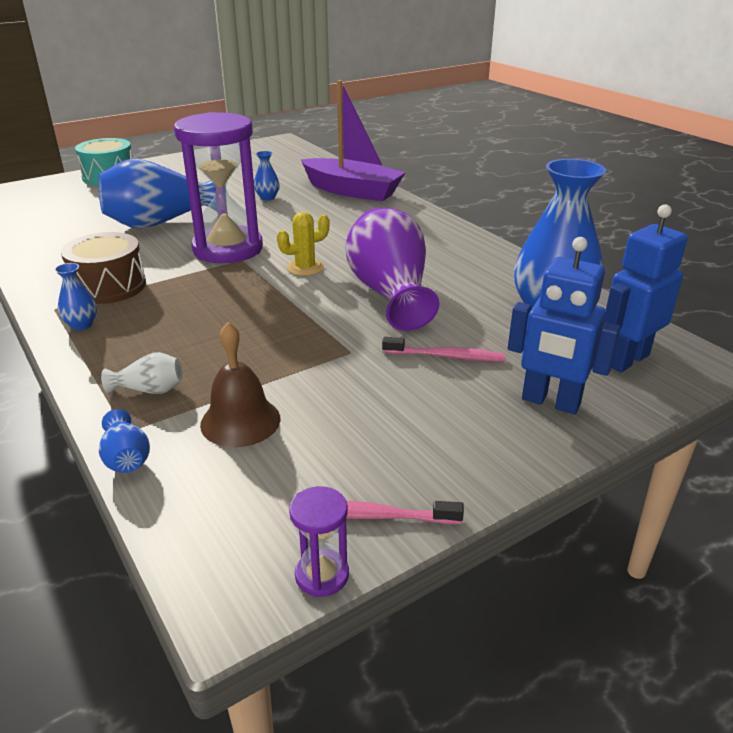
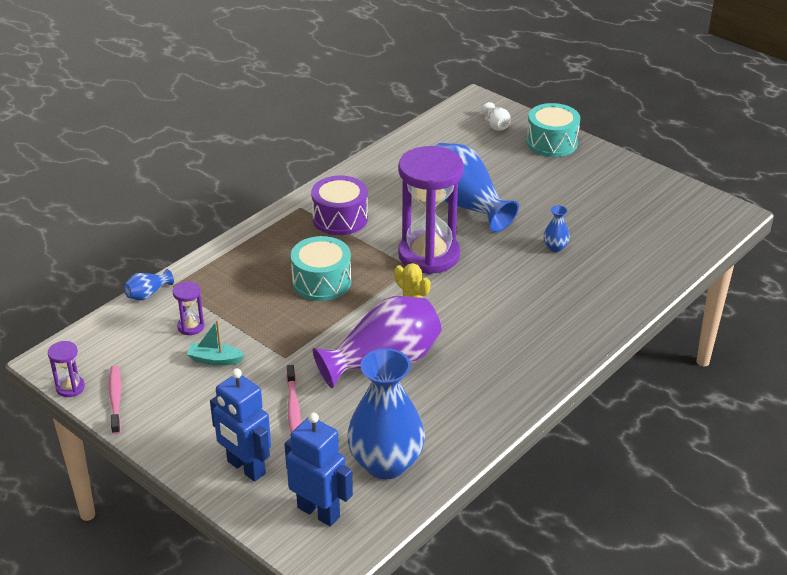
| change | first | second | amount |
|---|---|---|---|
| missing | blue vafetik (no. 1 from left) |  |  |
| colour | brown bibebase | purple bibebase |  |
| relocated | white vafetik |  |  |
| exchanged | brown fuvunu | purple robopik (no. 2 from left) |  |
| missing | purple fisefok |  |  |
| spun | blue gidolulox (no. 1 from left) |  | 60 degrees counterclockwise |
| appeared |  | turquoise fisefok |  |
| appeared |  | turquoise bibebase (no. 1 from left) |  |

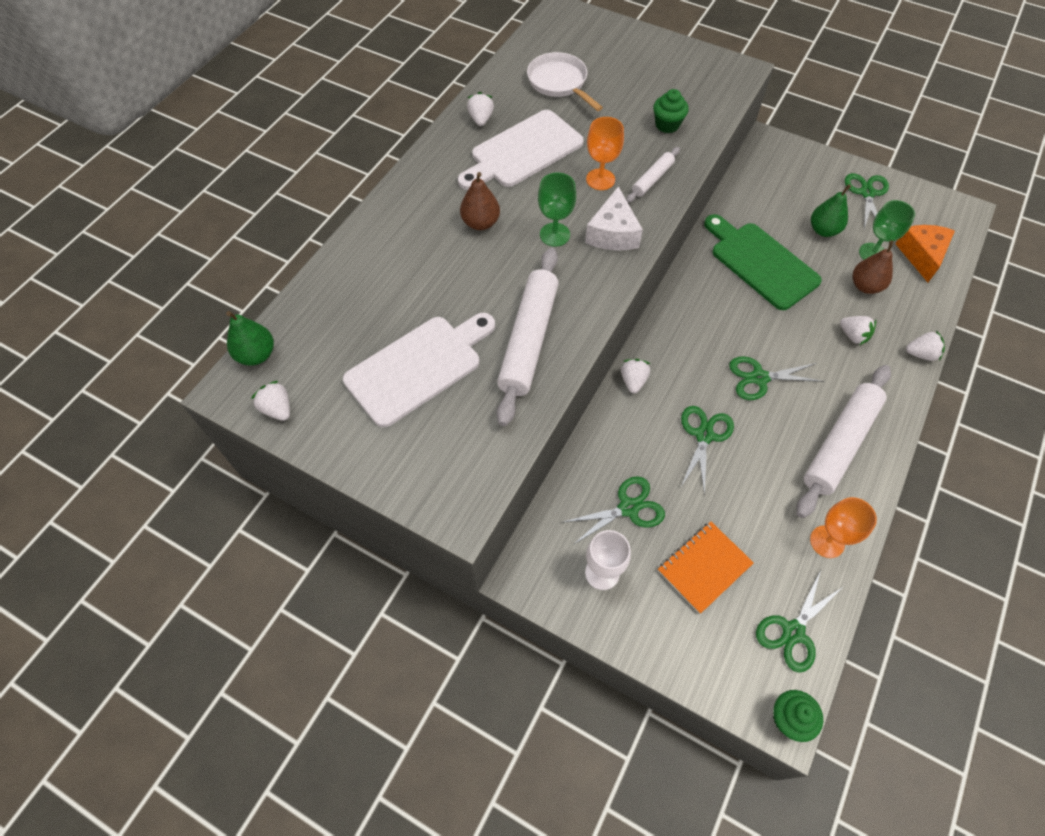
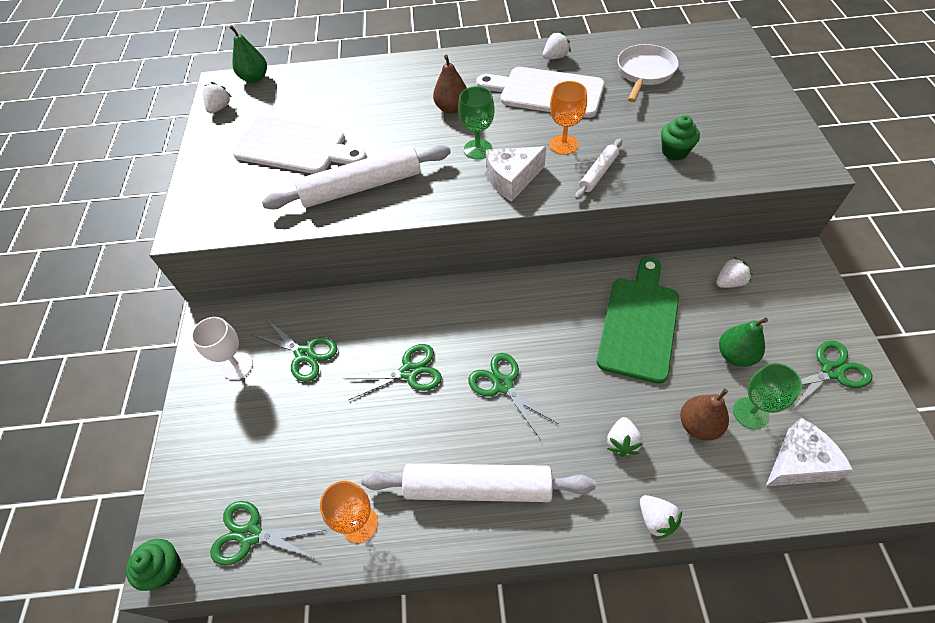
| change | first | second | amount |
|---|---|---|---|
| relocated | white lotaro (no. 3 from left in the first image) | white lotaro (no. 5 from left) |  |
| spun | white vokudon (no. 2 from left in the first image) | white vokudon (no. 3 from left) | 60 degrees counterclockwise |
| missing | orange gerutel |  |  |
| colour | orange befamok | white befamok (no. 2 from left) |  |

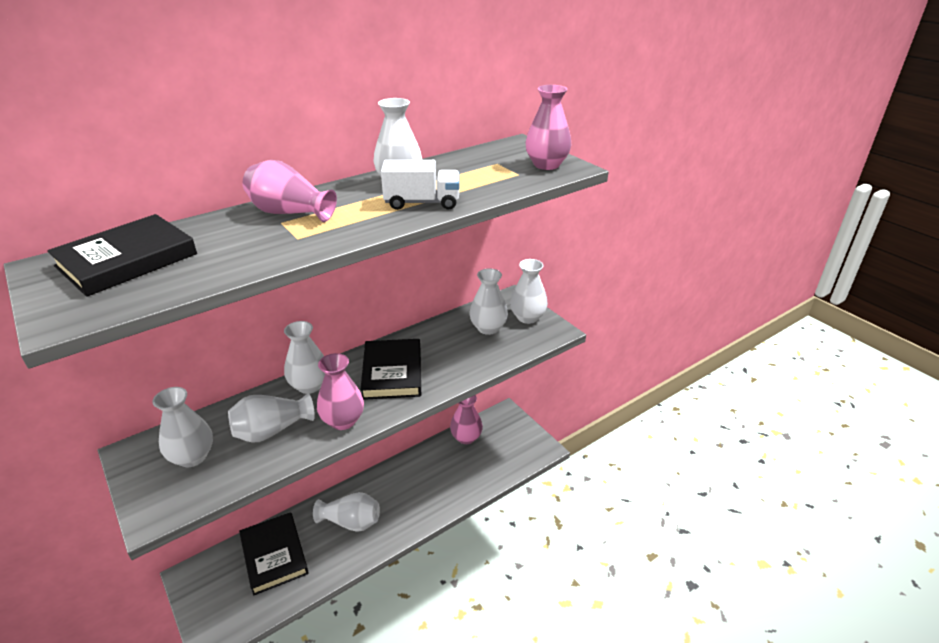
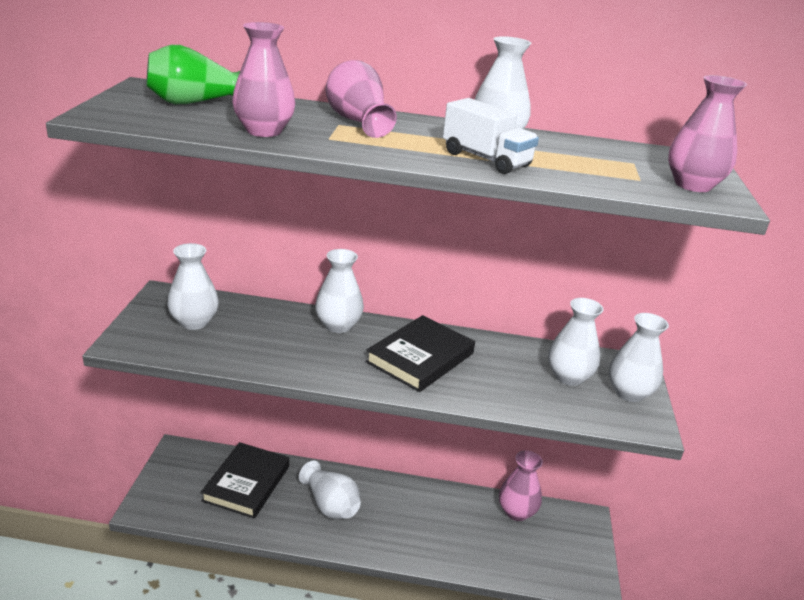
| change | first | second | amount |
|---|---|---|---|
| exchanged | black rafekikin (no. 1 from left) | green vafetik |  |
| missing | white vafetik (no. 2 from left) |  |  |
| relocated | pink vafetik (no. 2 from left in the first image) | pink vafetik (no. 1 from left) |  |

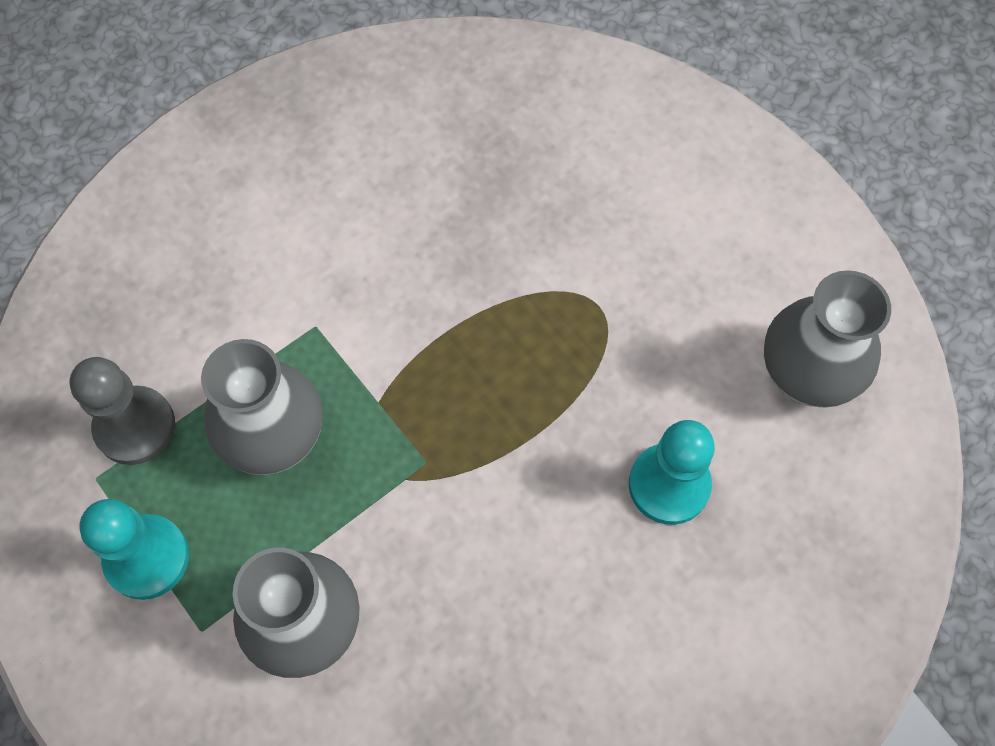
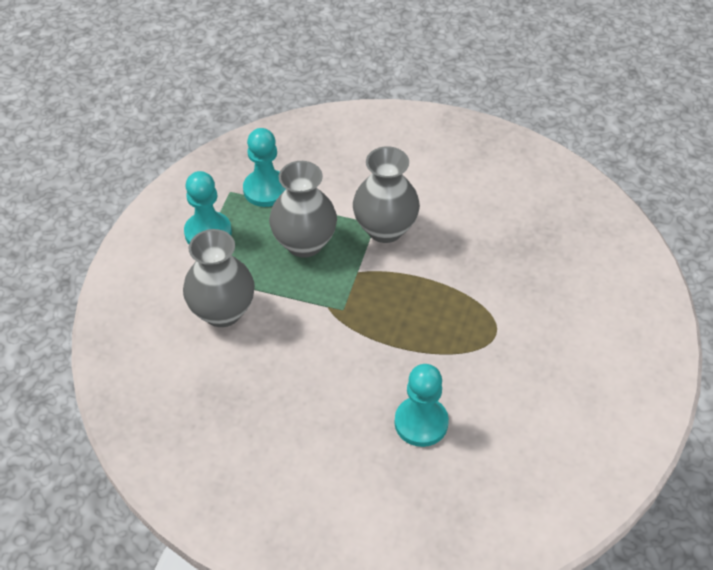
| change | first | second | amount |
|---|---|---|---|
| colour | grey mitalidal | turquoise mitalidal (no. 2 from left) |  |
| relocated | grey vafetik (no. 3 from left) |  |  |

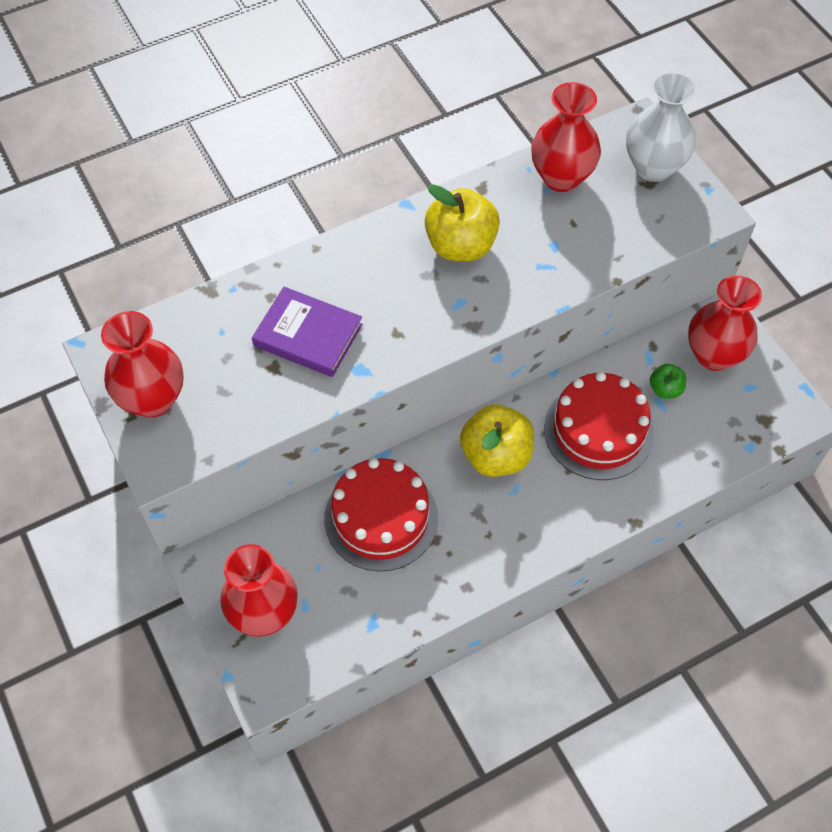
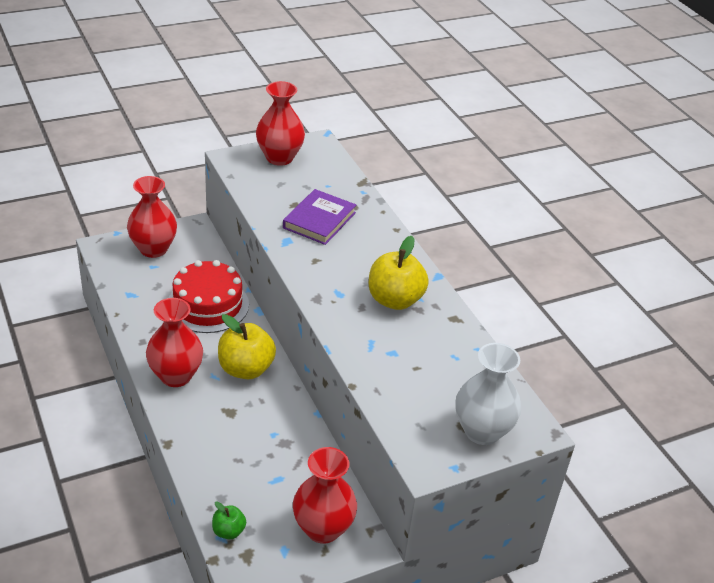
| change | first | second | amount |
|---|---|---|---|
| relocated | red vafetik (no. 3 from left in the first image) | red vafetik (no. 2 from left) |  |
| missing | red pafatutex (no. 2 from left) |  |  |
| relocated | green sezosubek |  |  |

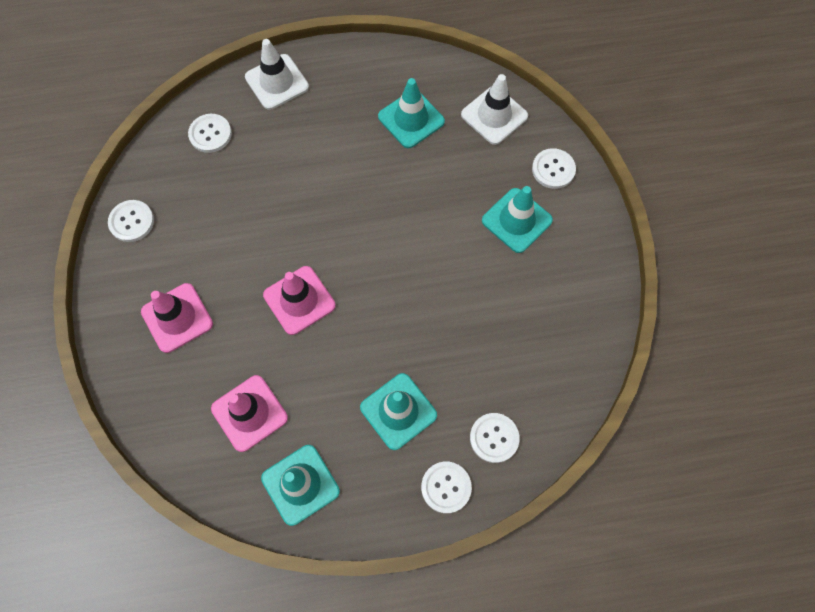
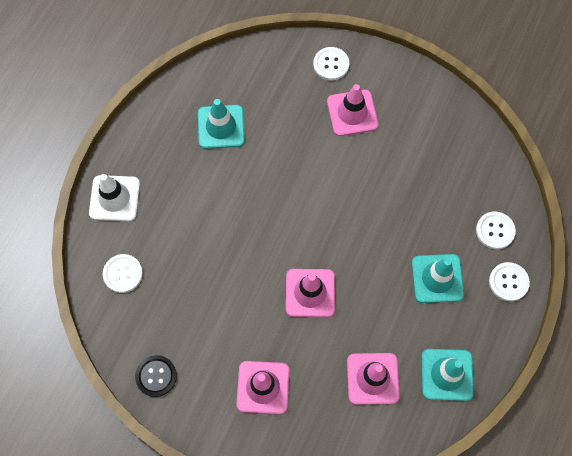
| change | first | second | amount |
|---|---|---|---|
| colour | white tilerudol (no. 1 from left) | black tilerudol |  |
| missing | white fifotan (no. 2 from left) |  |  |
| colour | turquoise fifotan (no. 4 from left) | pink fifotan (no. 3 from left) |  |

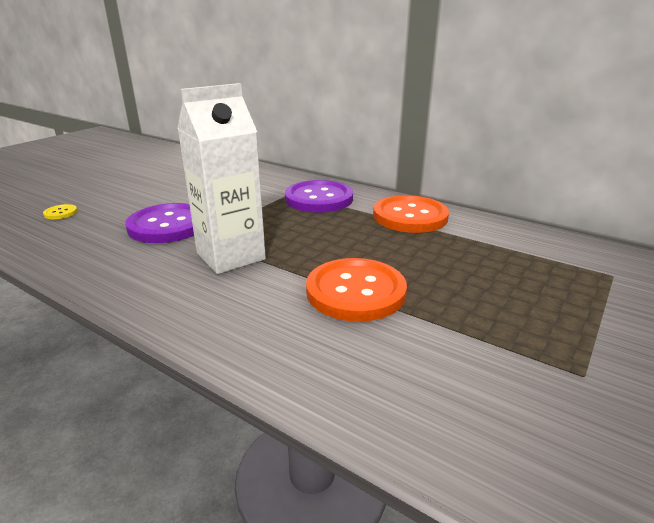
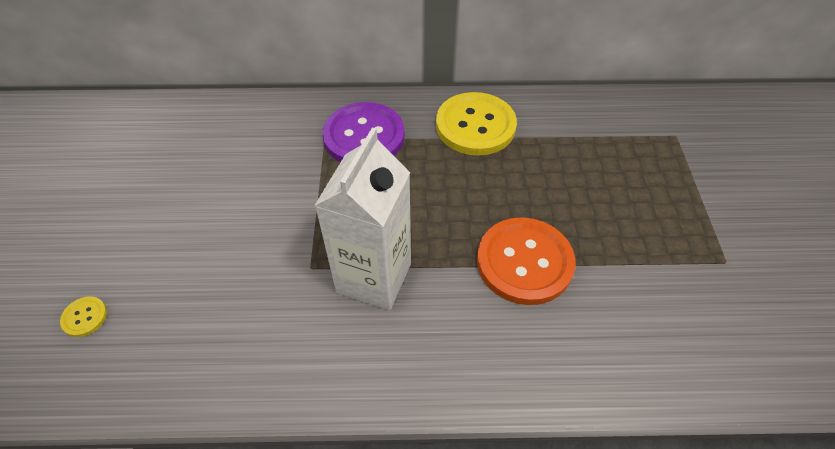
| change | first | second | amount |
|---|---|---|---|
| missing | purple tilerudol (no. 1 from left) |  |  |
| colour | orange tilerudol (no. 2 from left) | yellow tilerudol (no. 2 from left) |  |

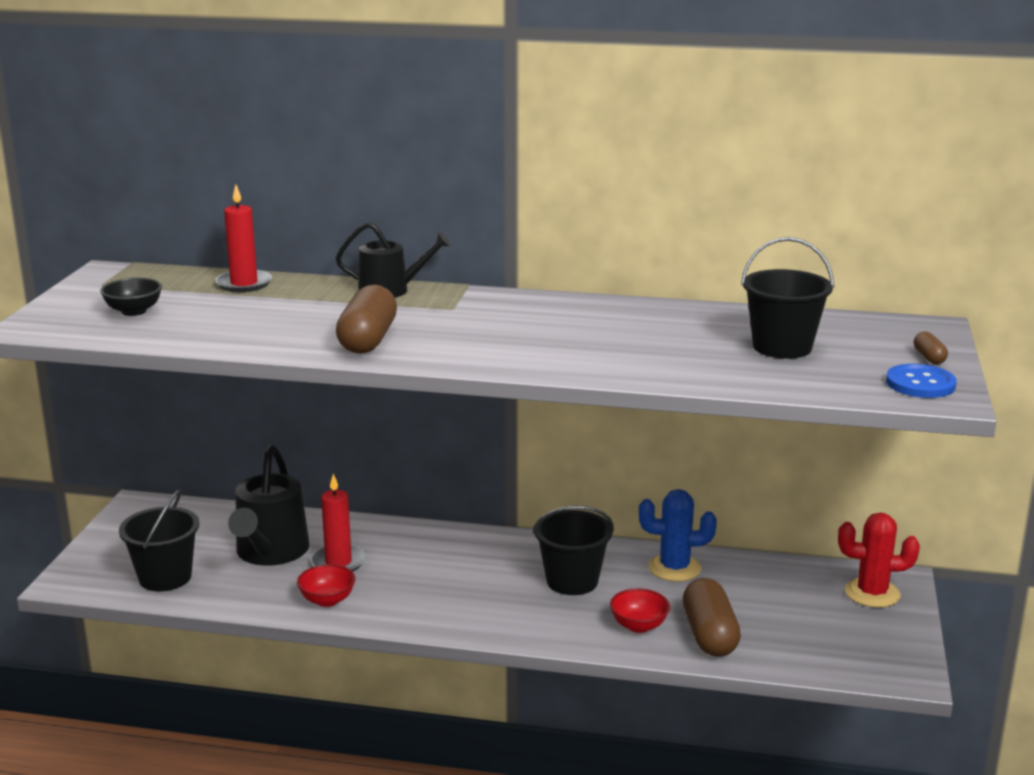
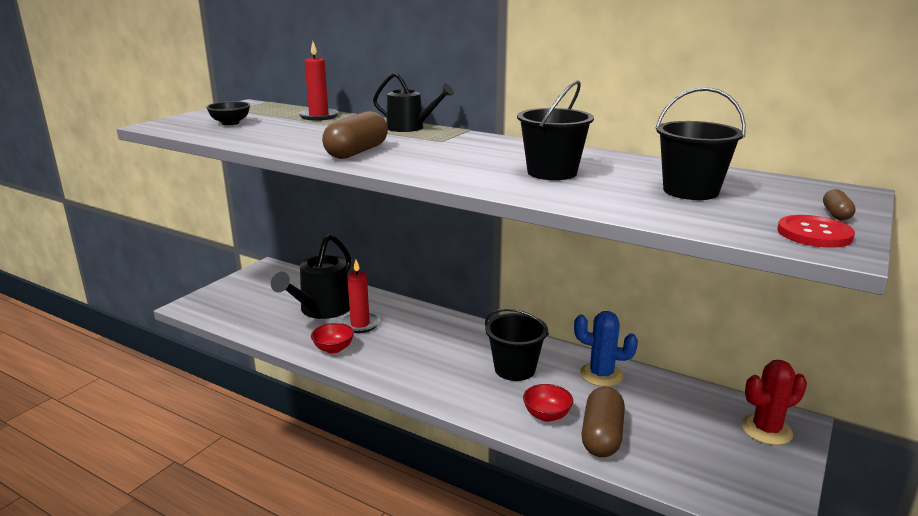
| change | first | second | amount |
|---|---|---|---|
| relocated | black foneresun (no. 1 from left in the first image) | black foneresun (no. 2 from left) |  |
| spun | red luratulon |  | 45 degrees counterclockwise |
| colour | blue tilerudol | red tilerudol |  |

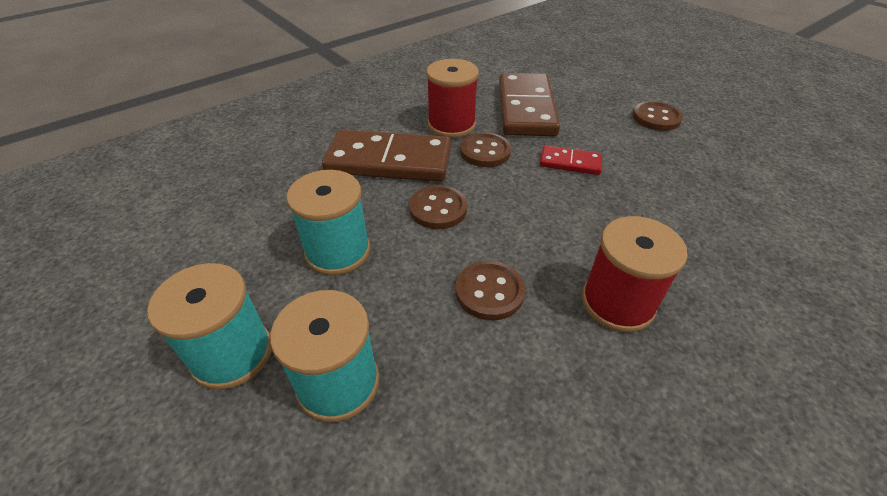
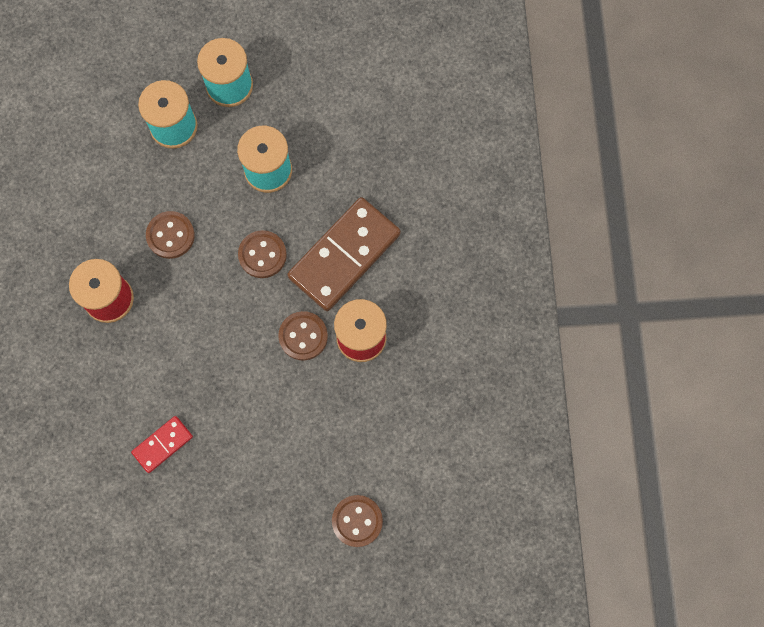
| change | first | second | amount |
|---|---|---|---|
| missing | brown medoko (no. 2 from left) |  |  |
| relocated | red medoko |  |  |
| relocated | brown tilerudol (no. 4 from left) |  |  |

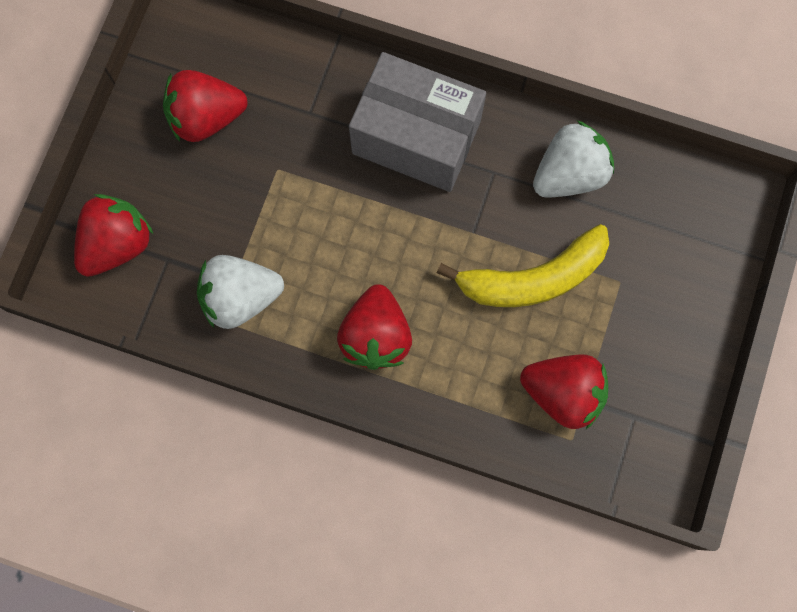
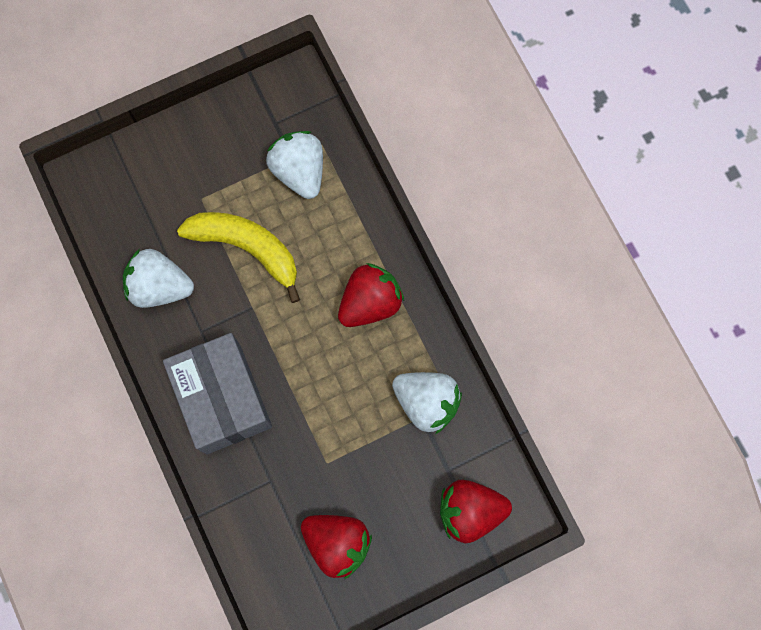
| change | first | second | amount |
|---|---|---|---|
| colour | red lotaro (no. 4 from left) | white lotaro (no. 2 from left) |  |

